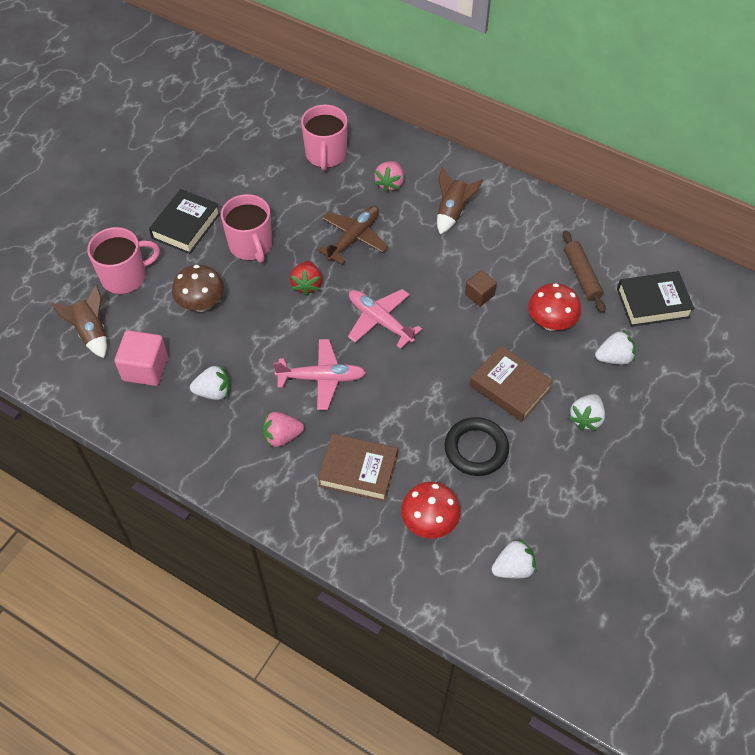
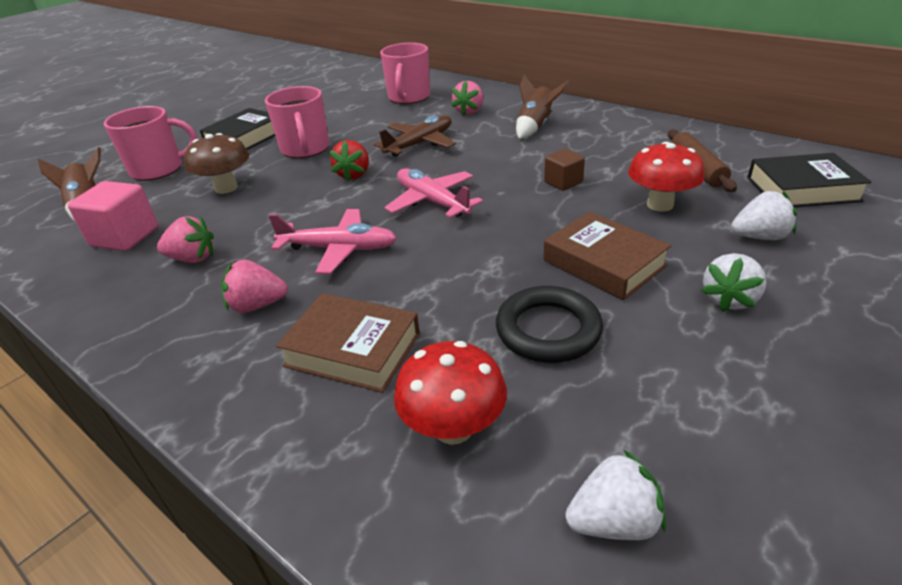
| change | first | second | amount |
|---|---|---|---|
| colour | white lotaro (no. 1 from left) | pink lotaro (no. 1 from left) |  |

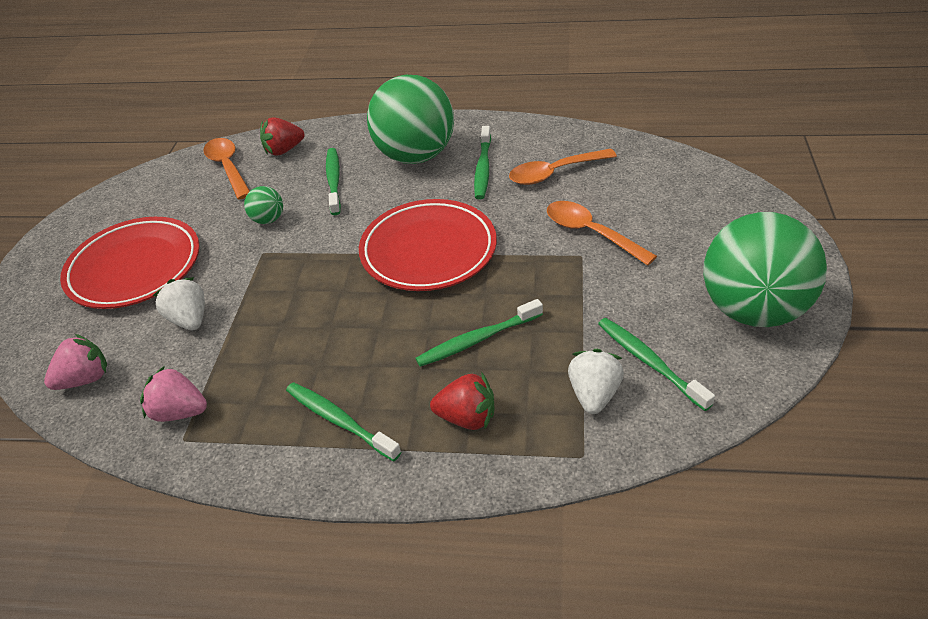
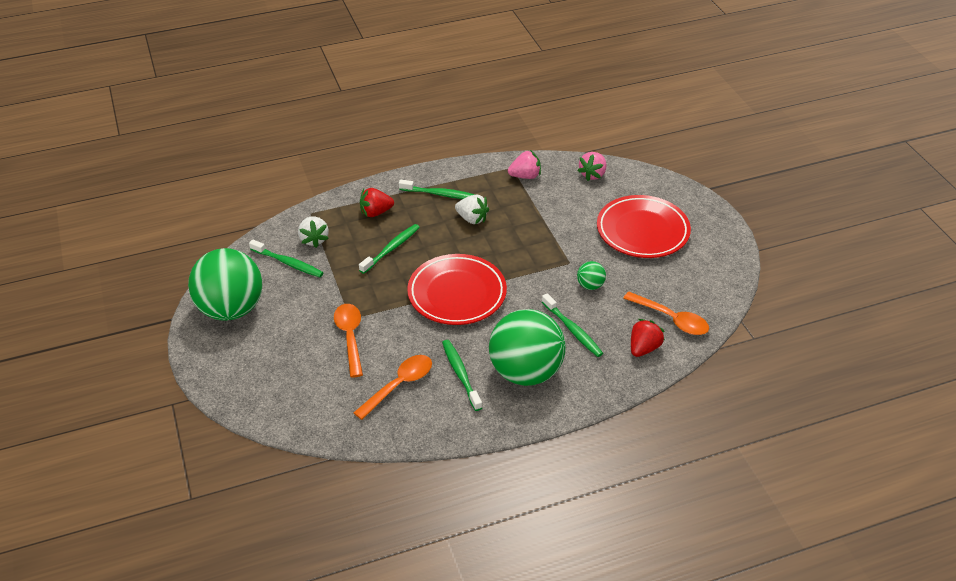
| change | first | second | amount |
|---|---|---|---|
| relocated | white lotaro (no. 1 from left in the first image) | white lotaro (no. 2 from left) |  |
| spun | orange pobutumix (no. 3 from left in the first image) | orange pobutumix (no. 1 from left) | 120 degrees counterclockwise |

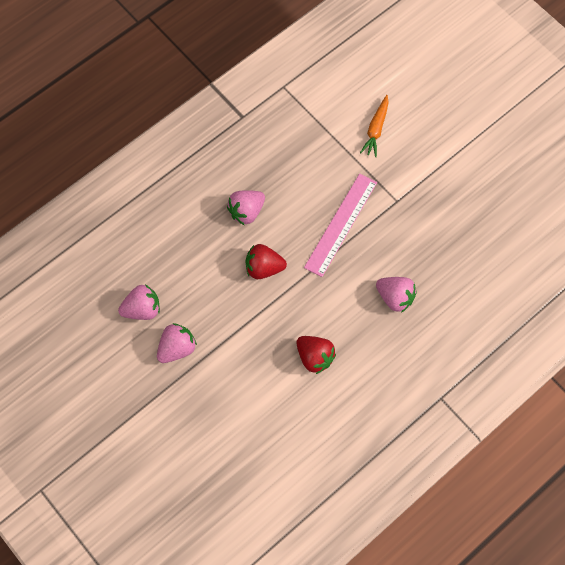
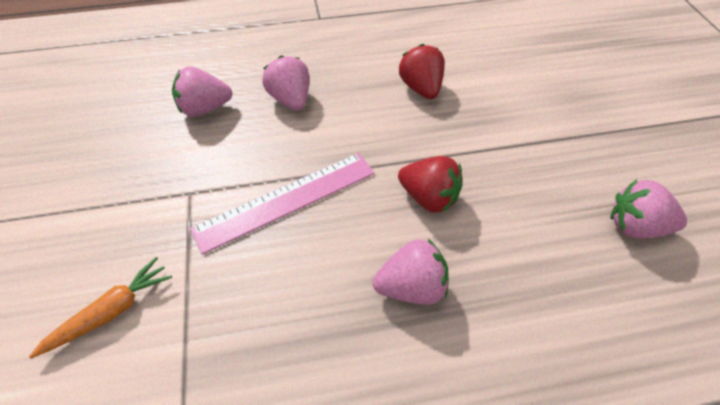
| change | first | second | amount |
|---|---|---|---|
| relocated | pink lotaro (no. 2 from left in the first image) | pink lotaro (no. 1 from left) |  |

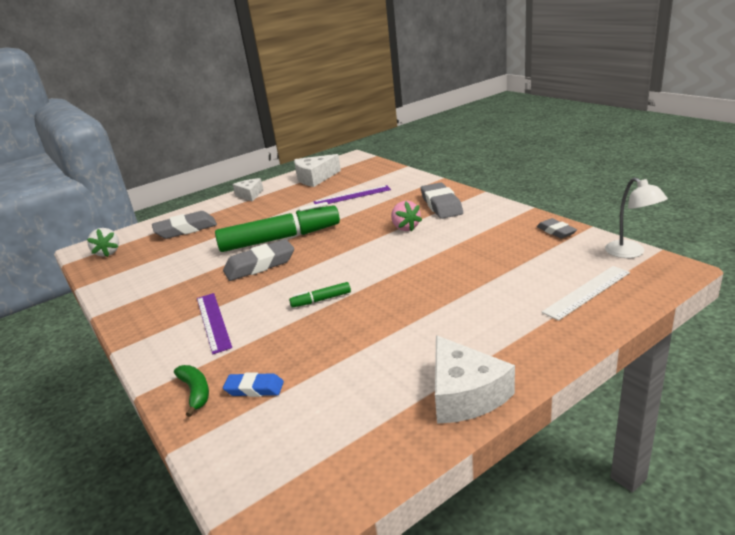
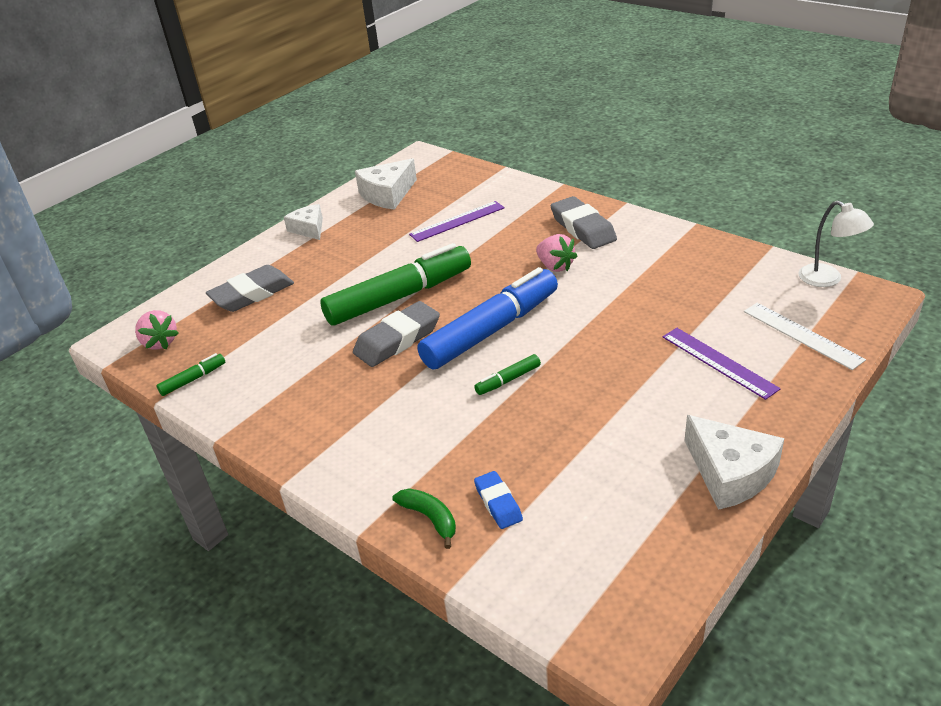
| change | first | second | amount |
|---|---|---|---|
| colour | white lotaro | pink lotaro (no. 1 from left) |  |
| relocated | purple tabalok (no. 1 from left in the first image) | purple tabalok (no. 2 from left) |  |
| spun | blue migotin |  | 75 degrees clockwise |
| missing | grey migotin (no. 4 from left) |  |  |
| spun | white tabalok |  | 75 degrees counterclockwise |
| appeared |  | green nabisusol (no. 1 from left) |  |
| appeared |  | blue nabisusol |  |

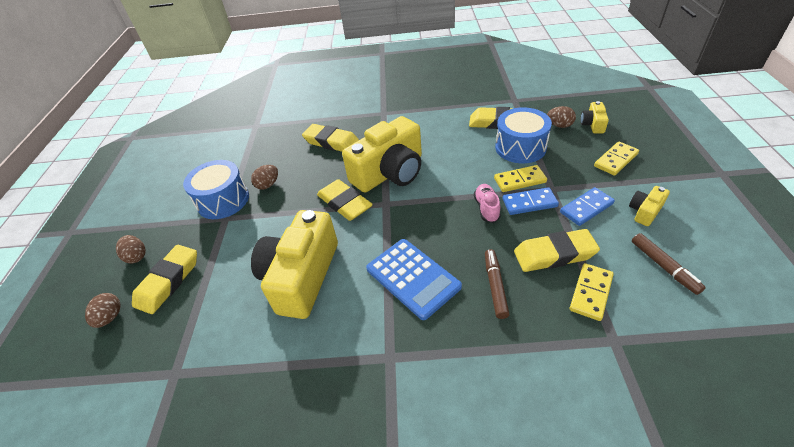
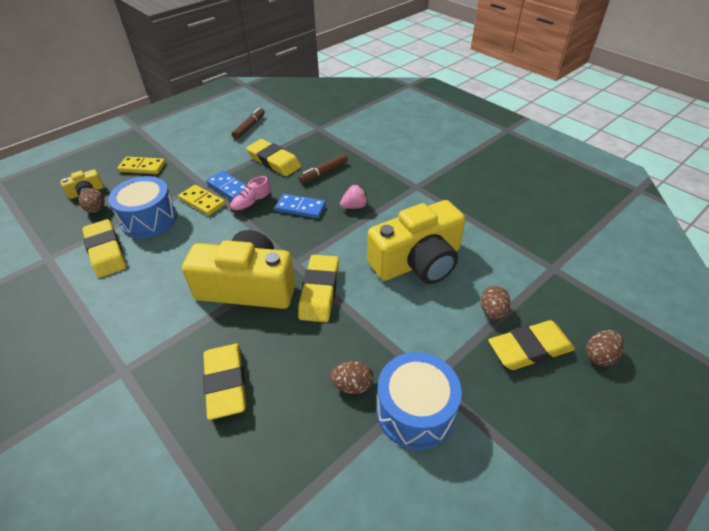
| change | first | second | amount |
|---|---|---|---|
| relocated | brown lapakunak (no. 2 from left in the first image) | brown lapakunak (no. 3 from left) |  |
| exchanged | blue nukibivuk | pink lotaro |  |
| relocated | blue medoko (no. 2 from left) |  |  |
| missing | yellow medoko (no. 2 from left) |  |  |
| missing | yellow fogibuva (no. 4 from left) |  |  |

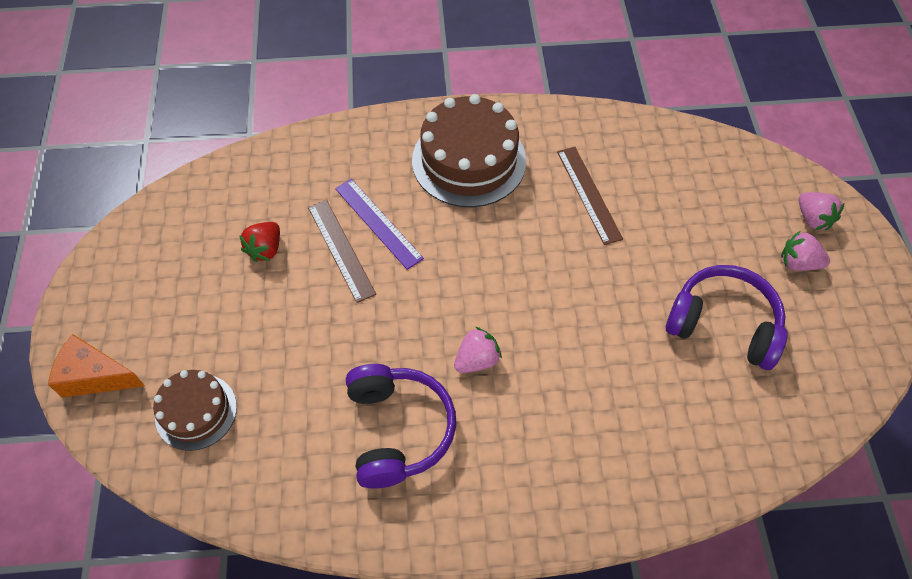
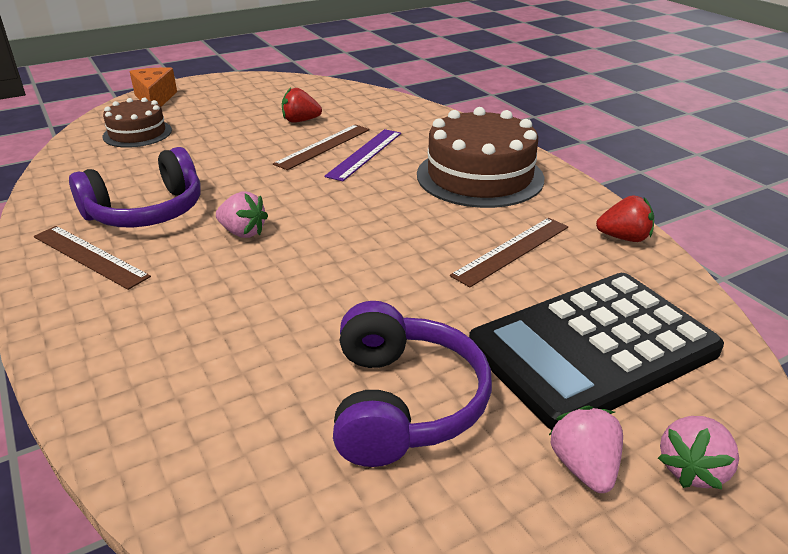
| change | first | second | amount |
|---|---|---|---|
| appeared |  | brown tabalok (no. 1 from left) |  |
| appeared |  | black nukibivuk |  |
| appeared |  | red lotaro (no. 2 from left) |  |

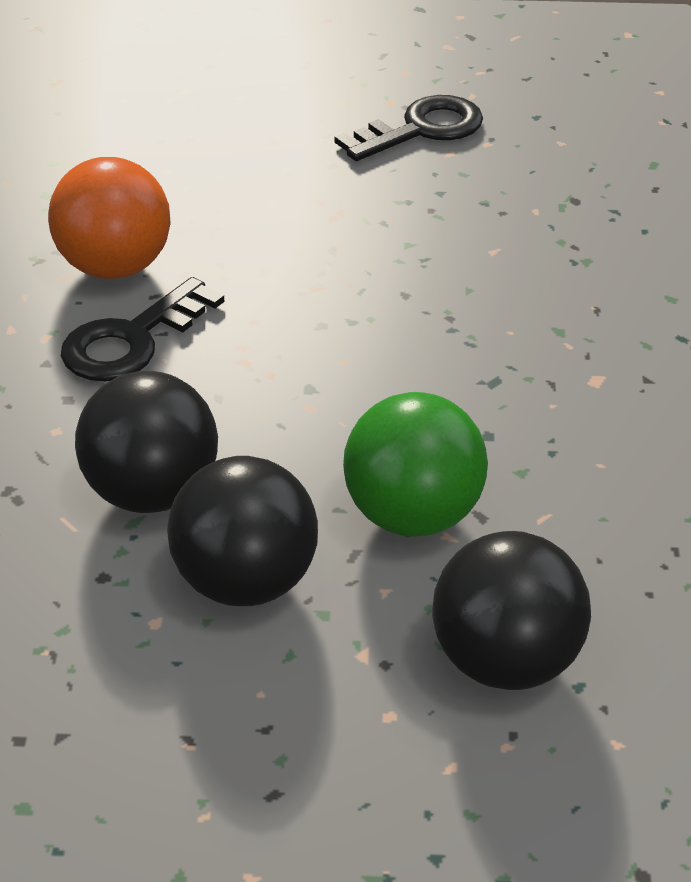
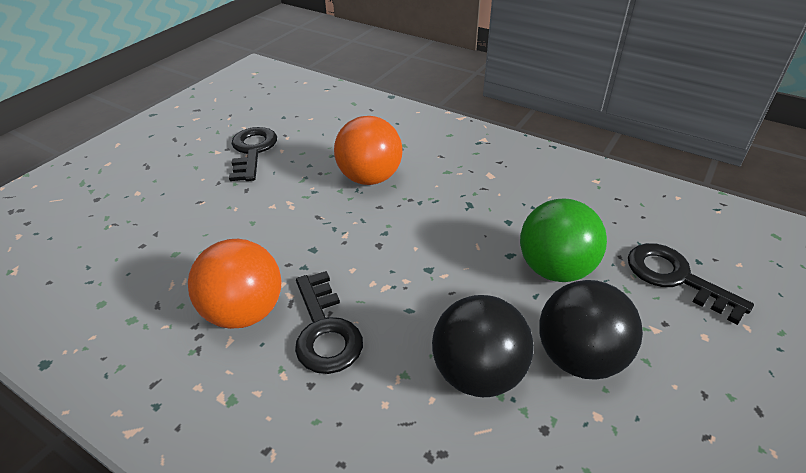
| change | first | second | amount |
|---|---|---|---|
| exchanged | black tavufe (no. 3 from left) | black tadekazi (no. 3 from left) |  |
| appeared |  | orange tavufe (no. 2 from left) |  |

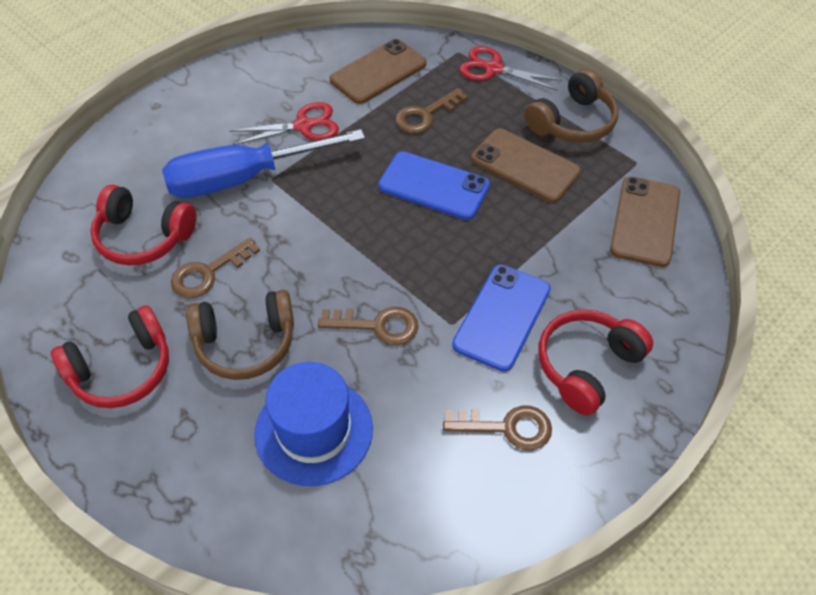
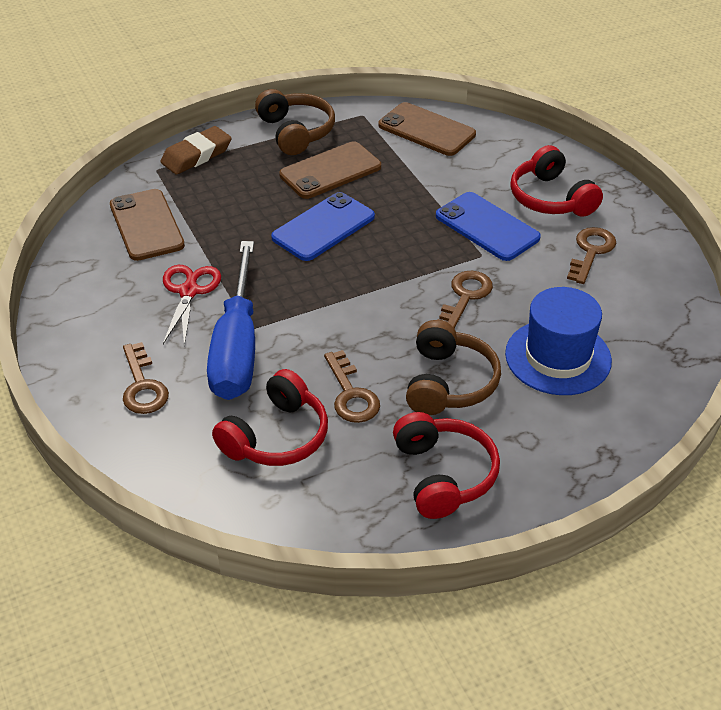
| change | first | second | amount |
|---|---|---|---|
| relocated | brown tadekazi (no. 3 from left in the first image) | brown tadekazi (no. 1 from left) |  |
| exchanged | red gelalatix (no. 2 from left) | brown migotin |  |

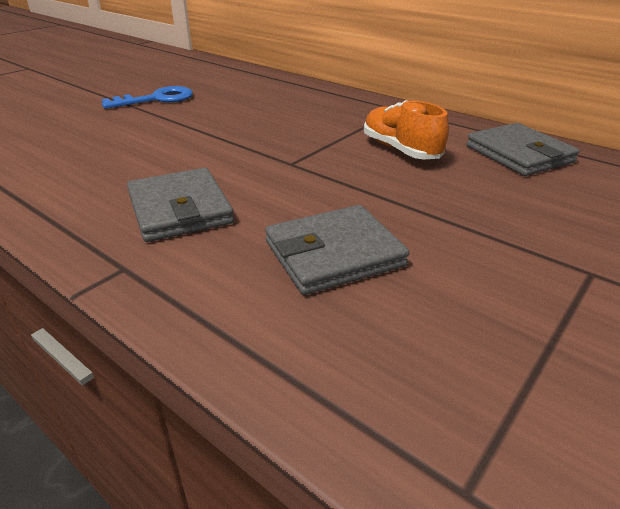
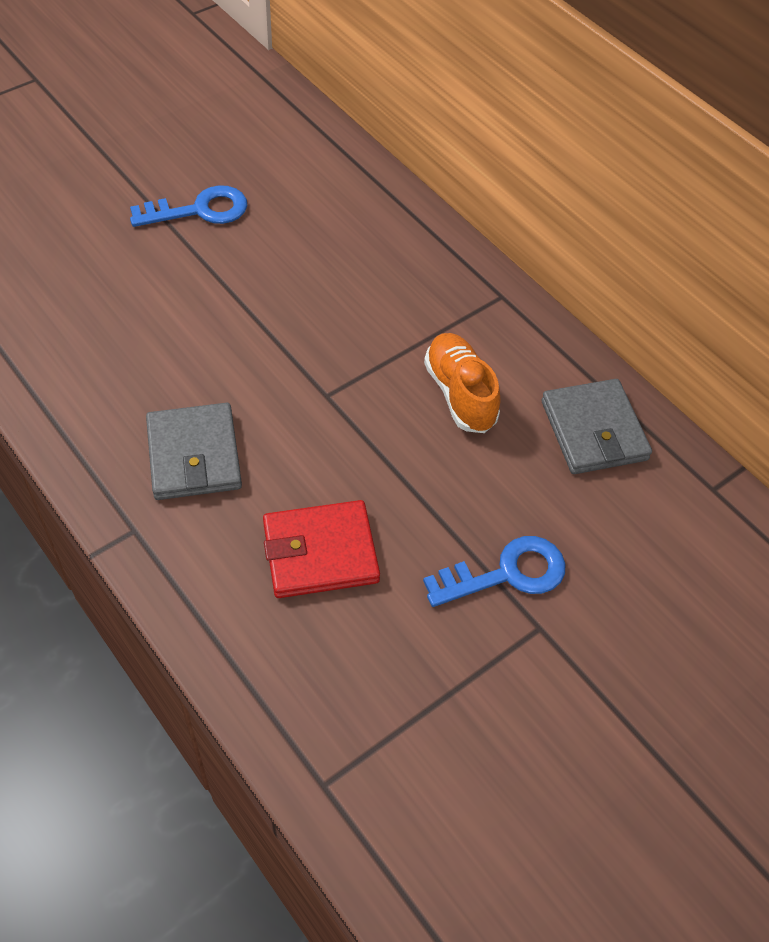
| change | first | second | amount |
|---|---|---|---|
| colour | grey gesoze (no. 2 from left) | red gesoze |  |
| appeared |  | blue tadekazi (no. 2 from left) |  |

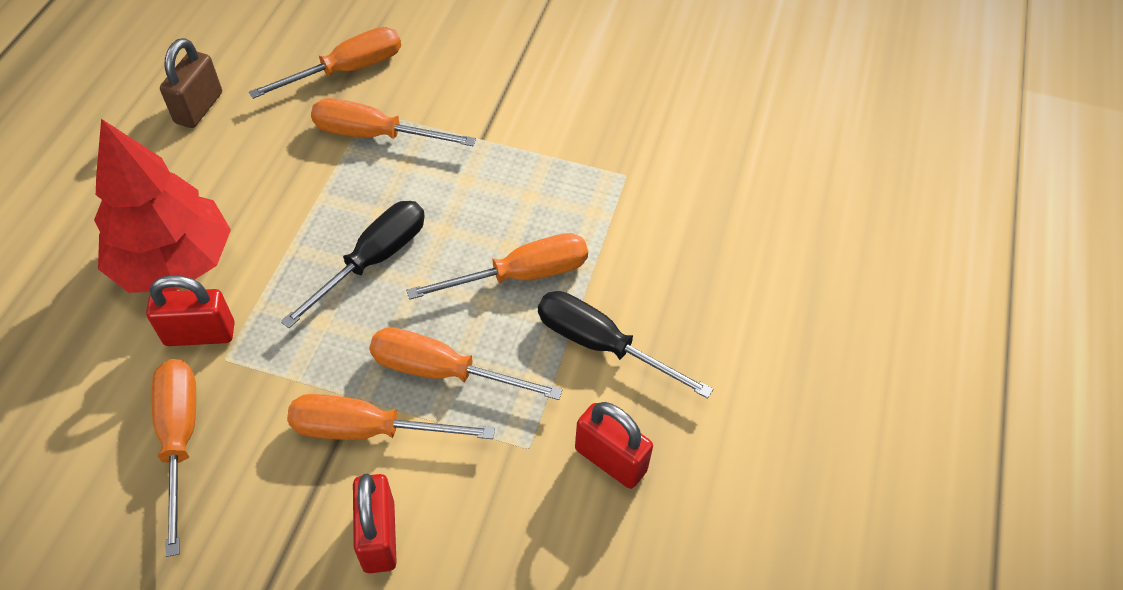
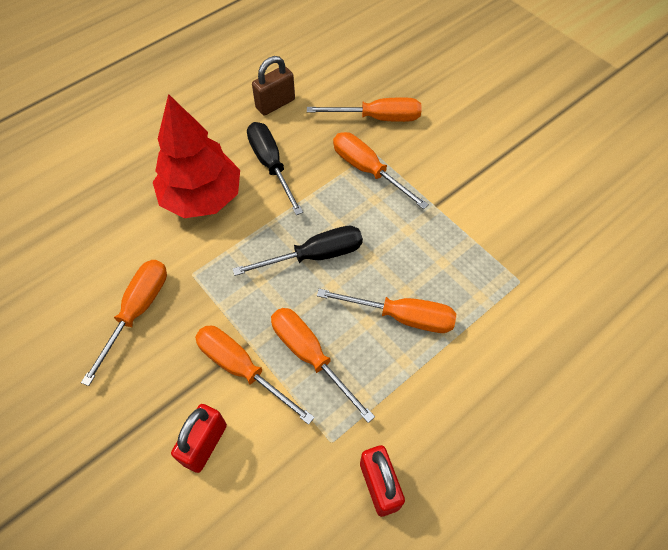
| change | first | second | amount |
|---|---|---|---|
| missing | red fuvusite (no. 1 from left) |  |  |
| relocated | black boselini (no. 2 from left in the first image) | black boselini (no. 1 from left) |  |

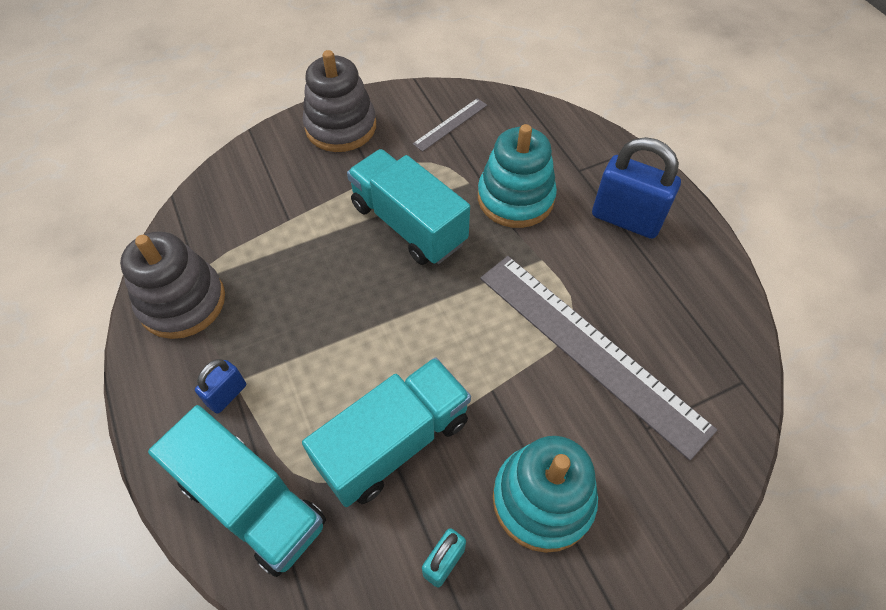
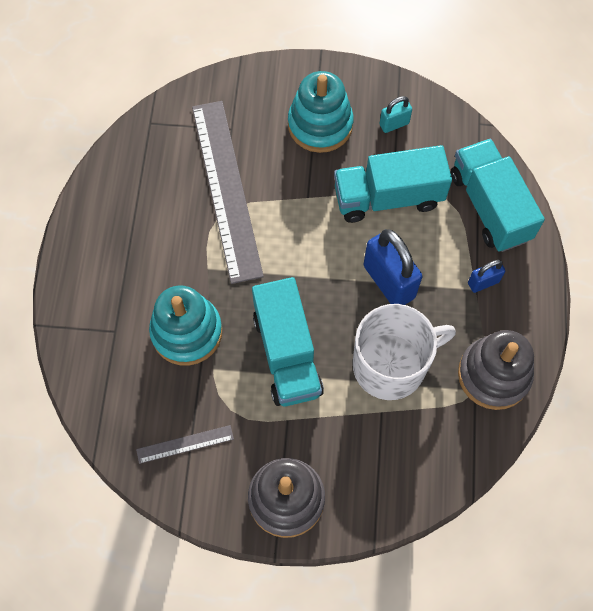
| change | first | second | amount |
|---|---|---|---|
| relocated | blue fuvusite (no. 2 from left in the first image) | blue fuvusite (no. 1 from left) |  |
| appeared |  | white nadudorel |  |

